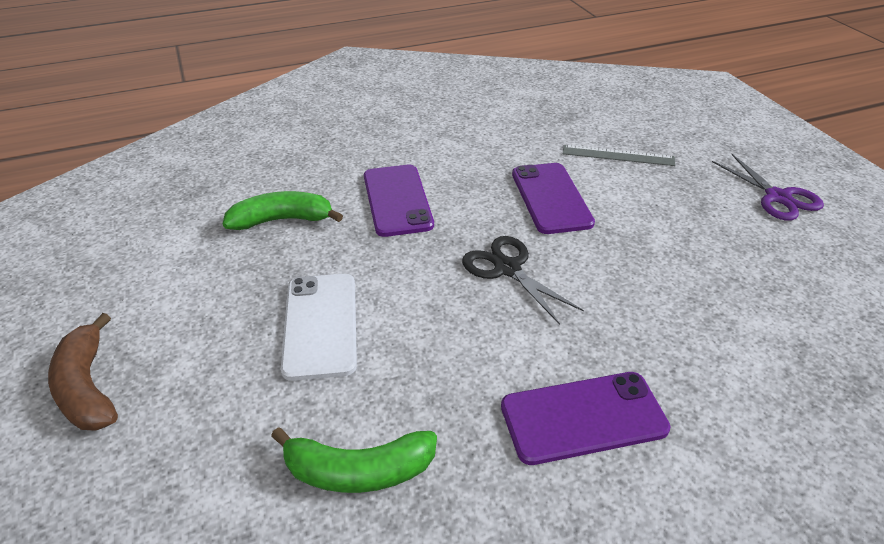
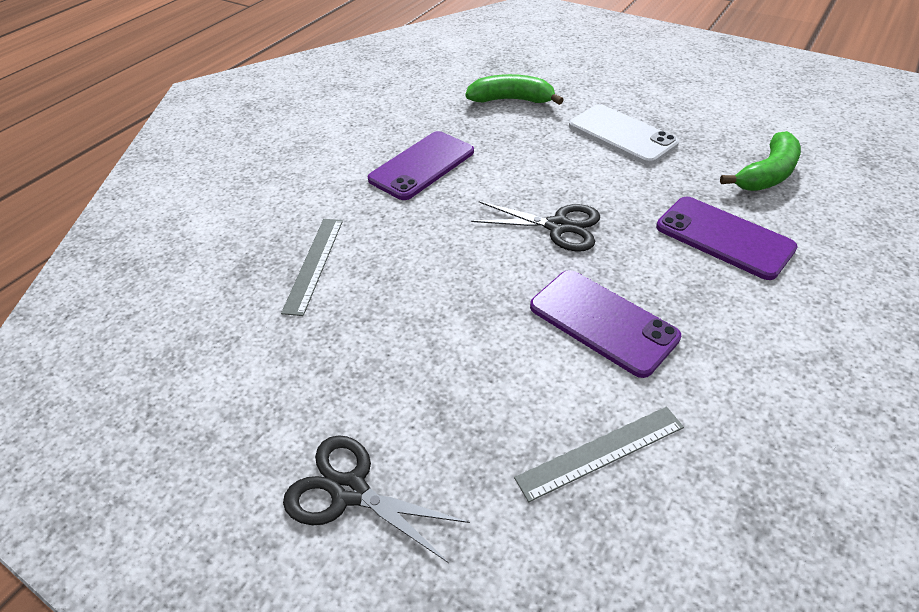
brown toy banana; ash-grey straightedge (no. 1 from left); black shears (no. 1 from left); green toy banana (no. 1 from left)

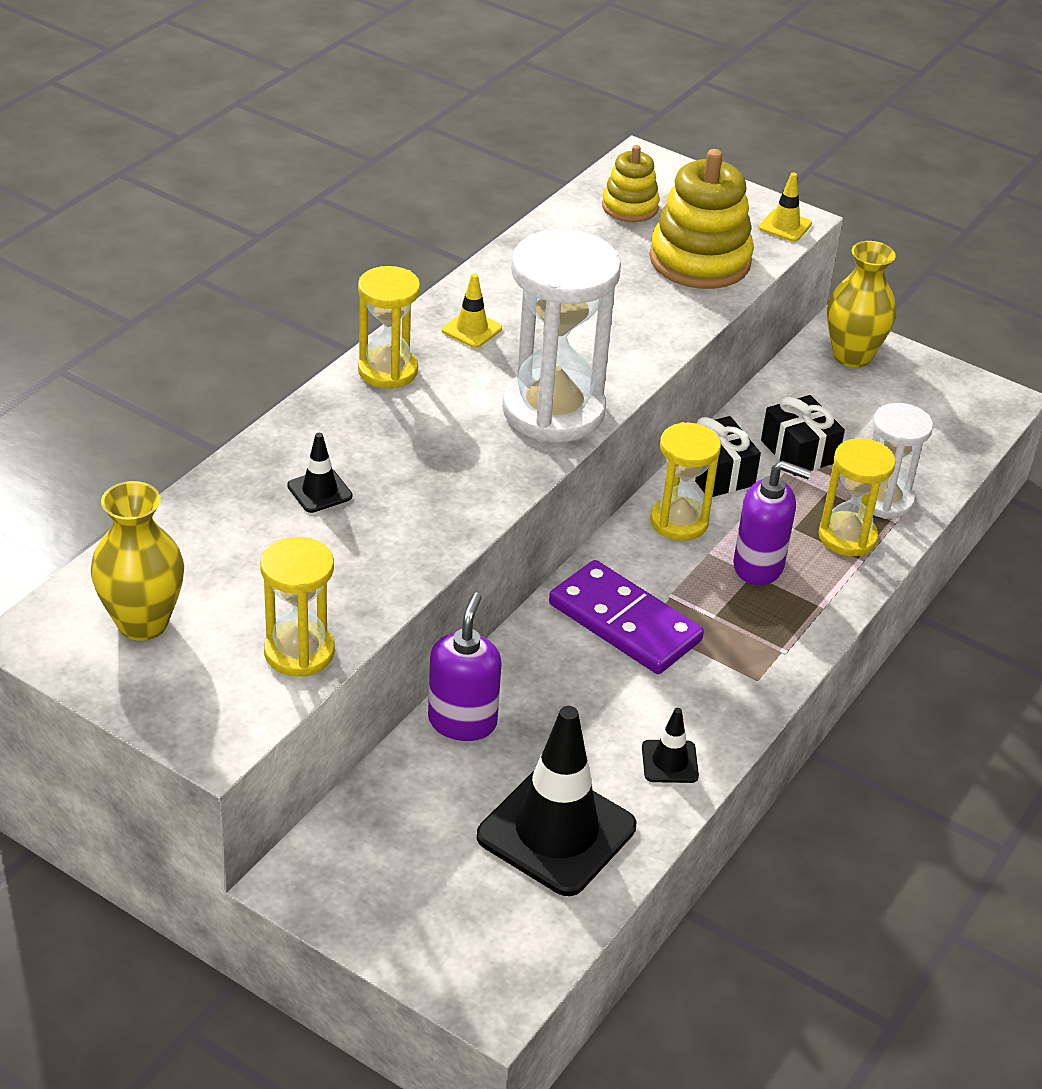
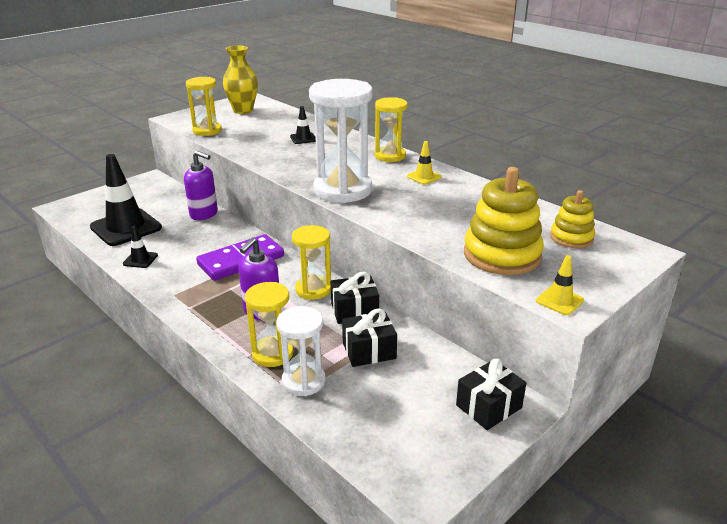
black present (no. 3 from left)

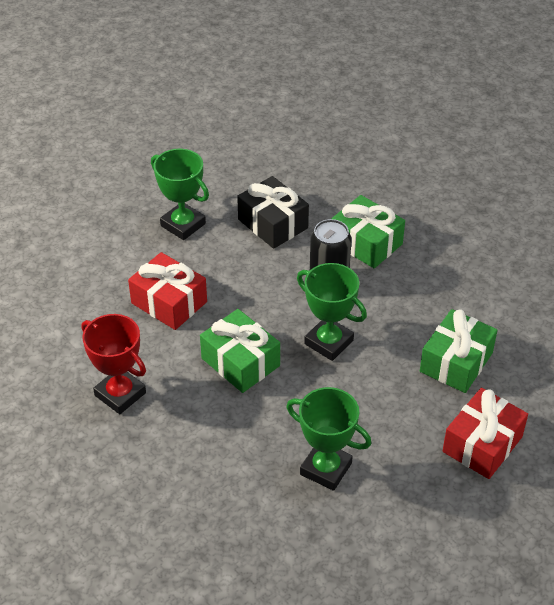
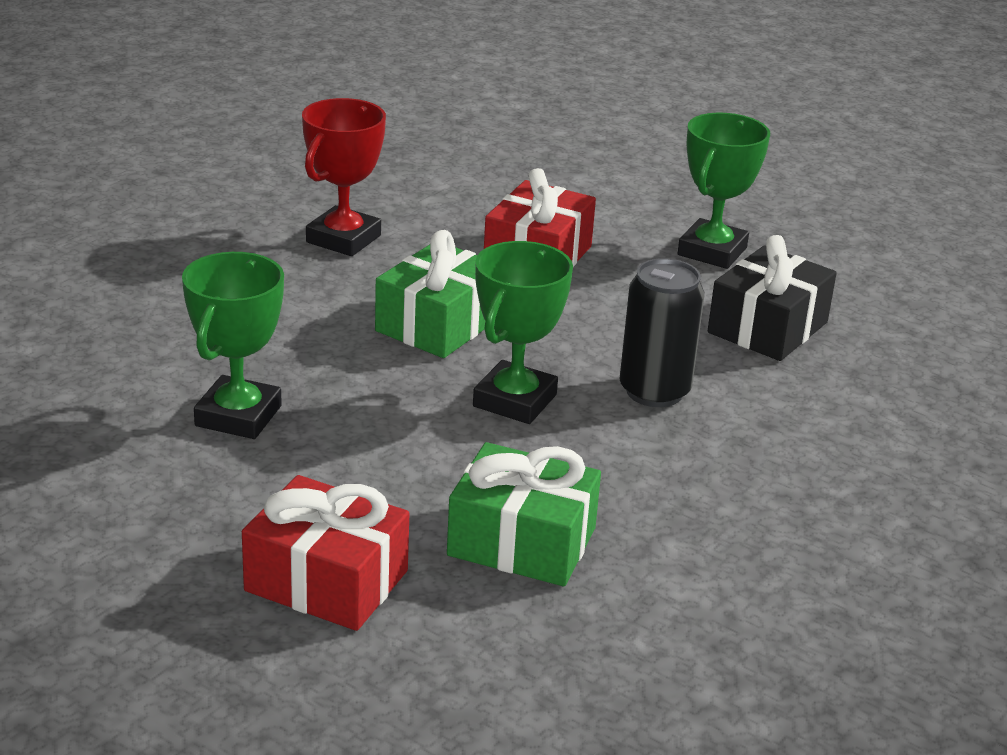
green present (no. 2 from left in the first image)

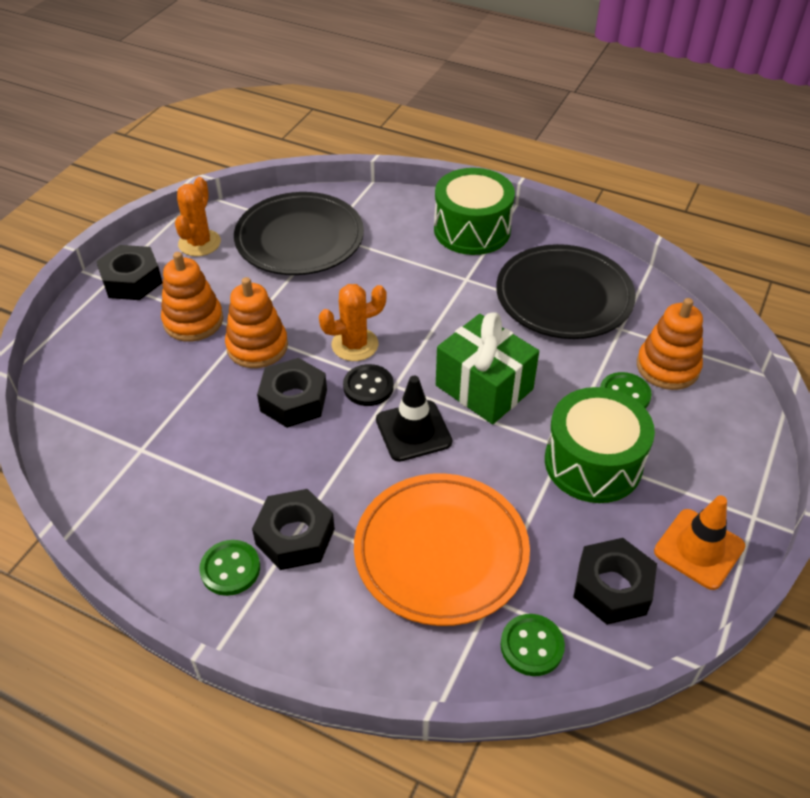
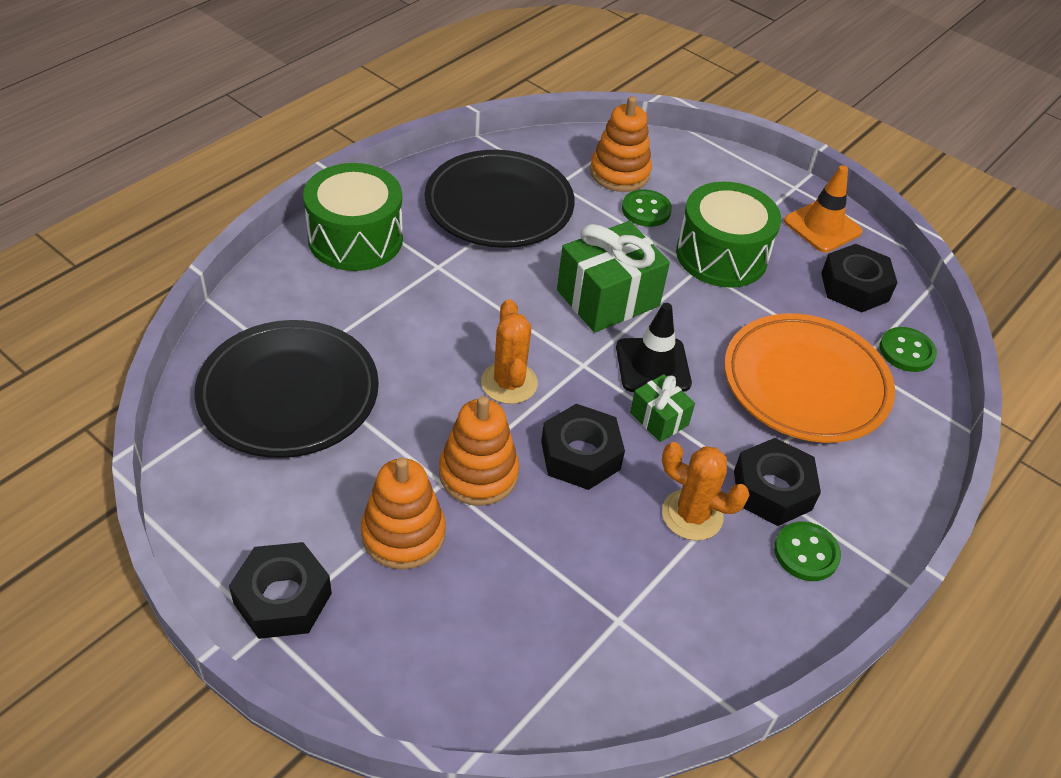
black sewing button; green present (no. 2 from left); orange prickly plant (no. 2 from left)

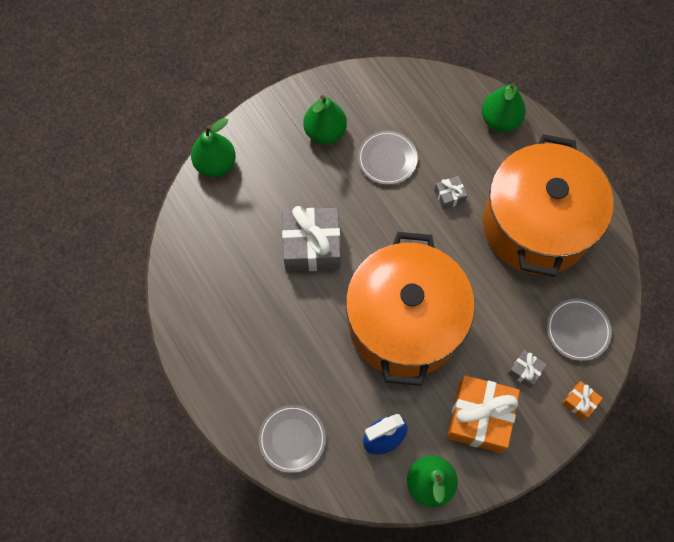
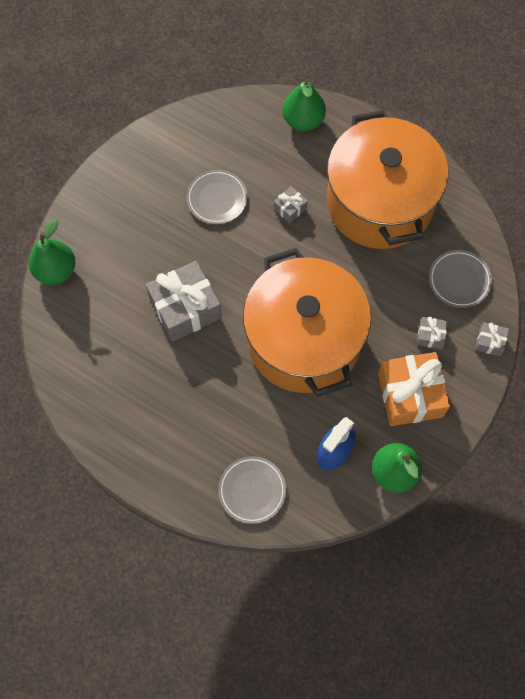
green pear fruit (no. 2 from left in the first image); ash-grey present (no. 4 from left)

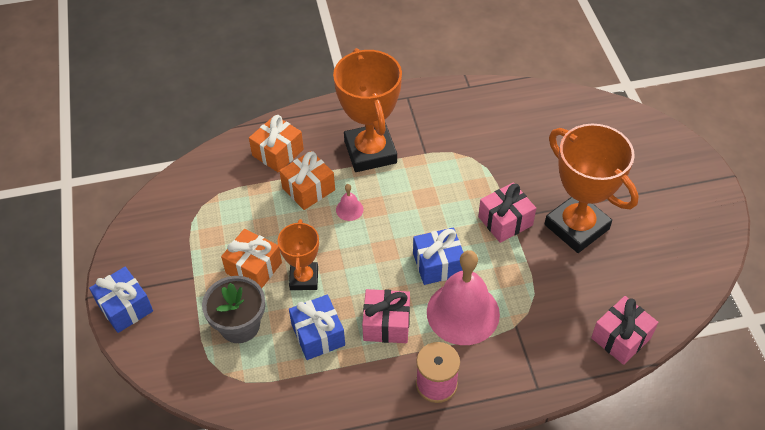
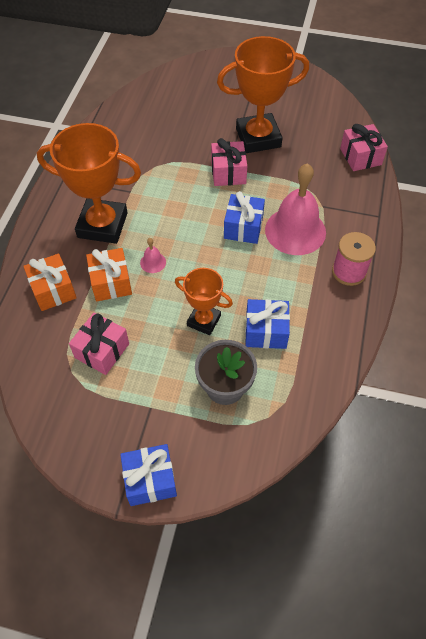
orange present (no. 1 from left in the first image); rose-pink present (no. 1 from left)

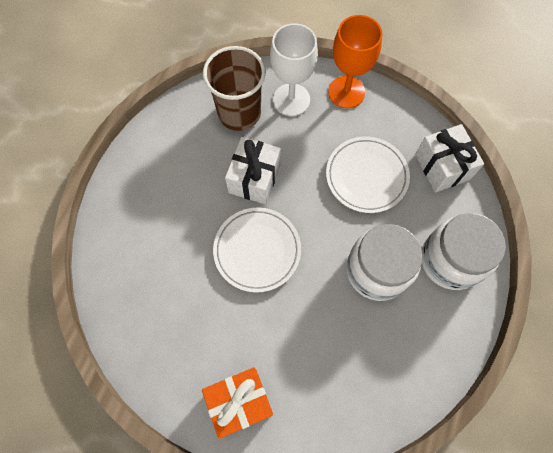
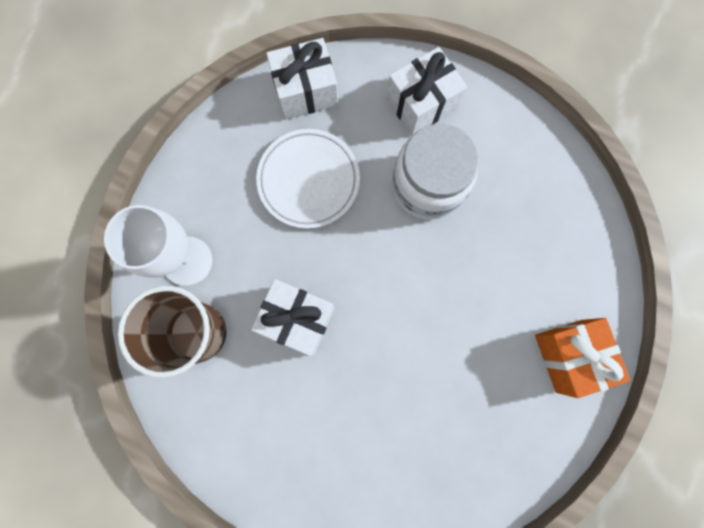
white dinner plate (no. 1 from left in the first image); orange wine glass; white present (no. 3 from left)

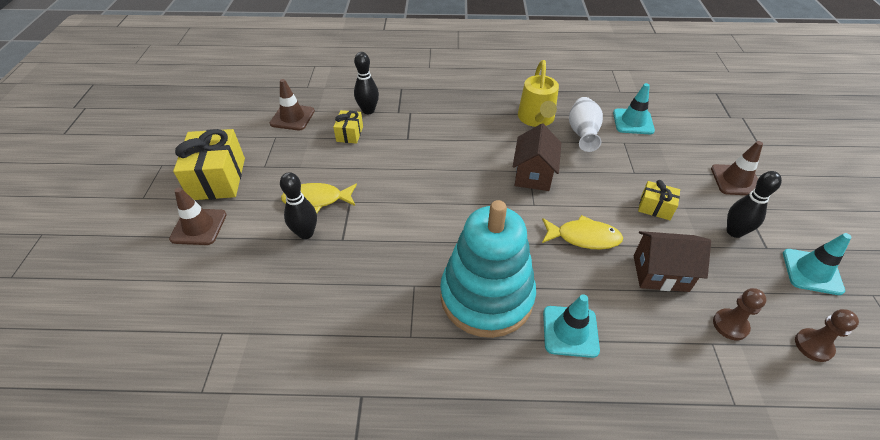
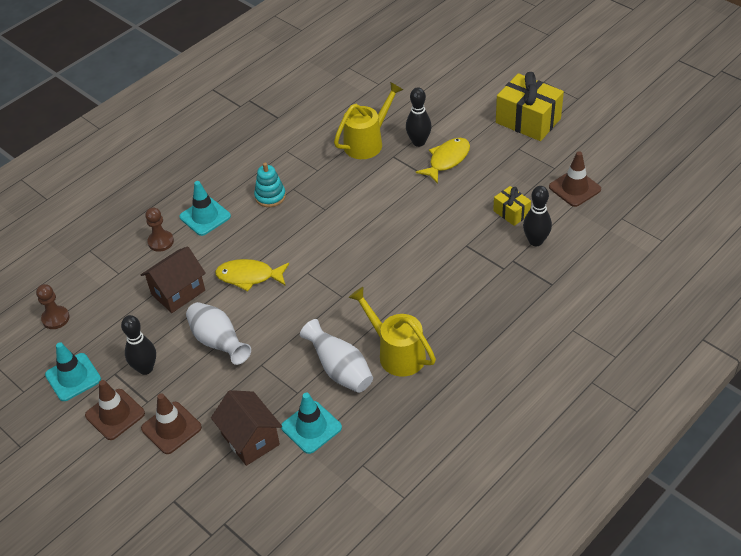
golden watering can (no. 1 from left); brown safety cone (no. 1 from left); brown house (no. 2 from left); brown game pawn (no. 2 from left); white tall vase (no. 1 from left); golden fish figure (no. 1 from left); turquoise stacking toy

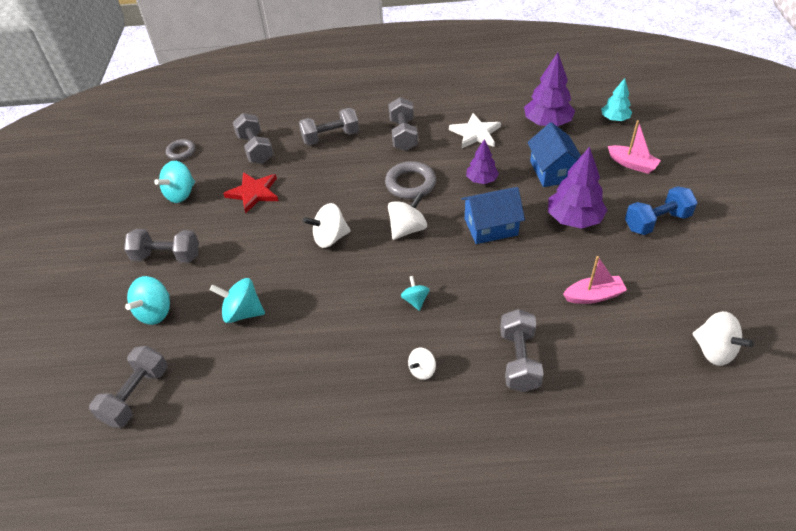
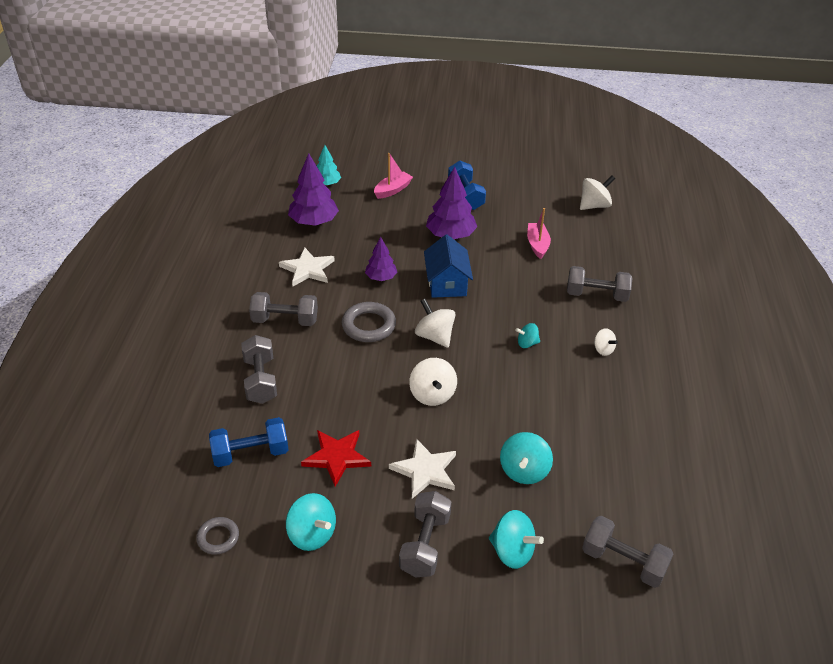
cobalt house (no. 2 from left in the first image); white star (no. 2 from left); cobalt free weight (no. 1 from left)

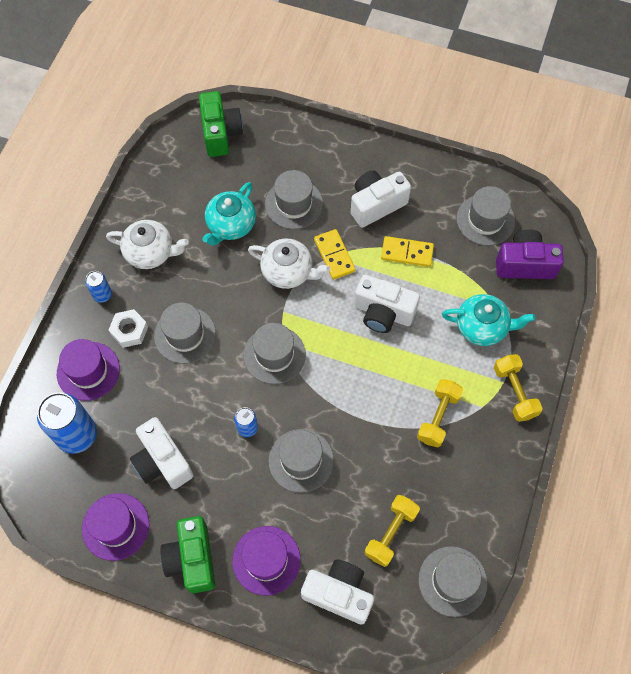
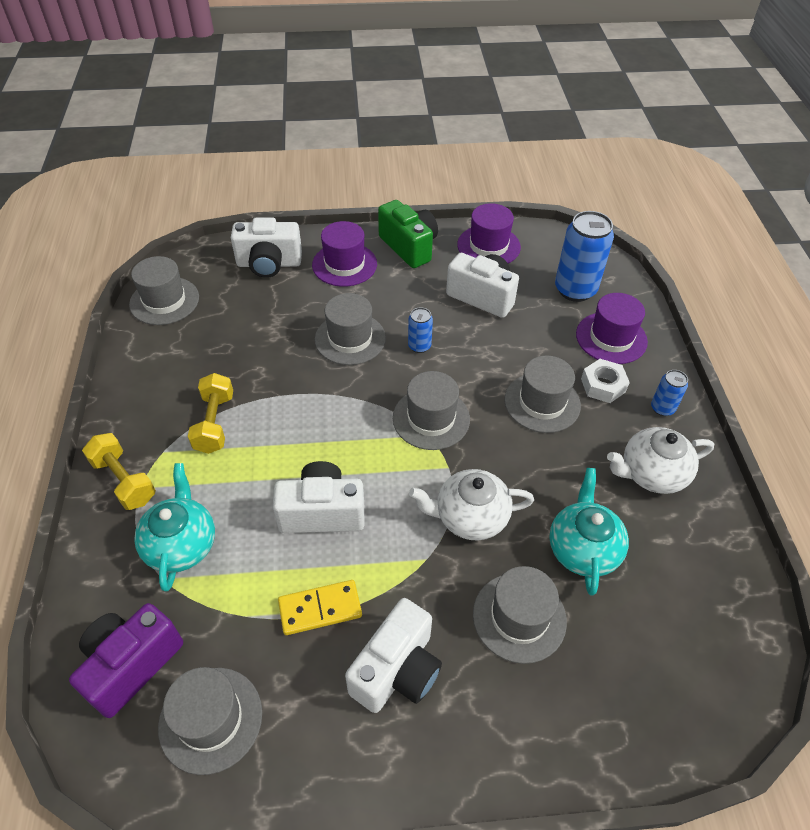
green camera (no. 2 from left in the first image); golden domino tile (no. 1 from left in the first image); golden free weight (no. 1 from left in the first image); turquoise tea pot (no. 1 from left); purple camera

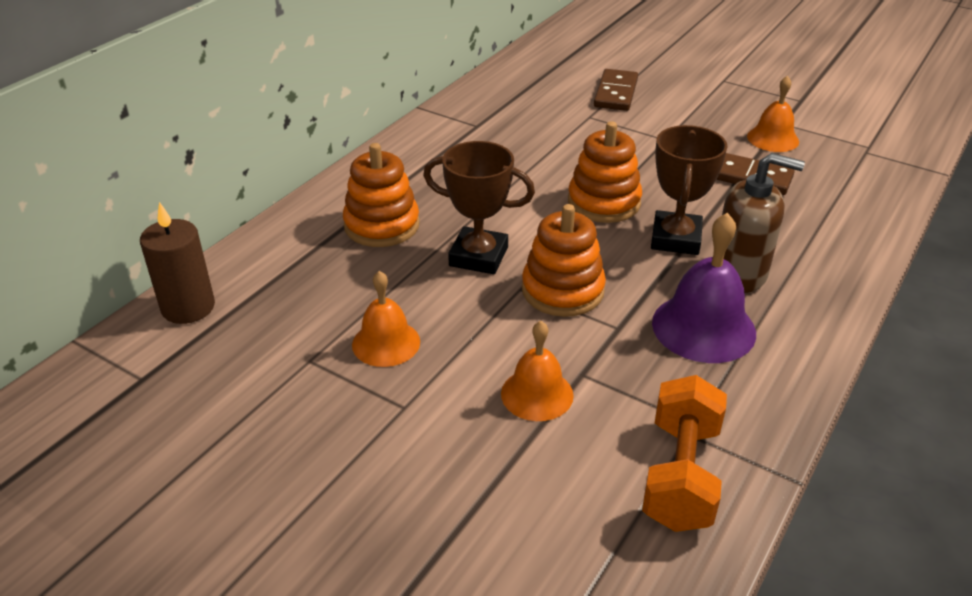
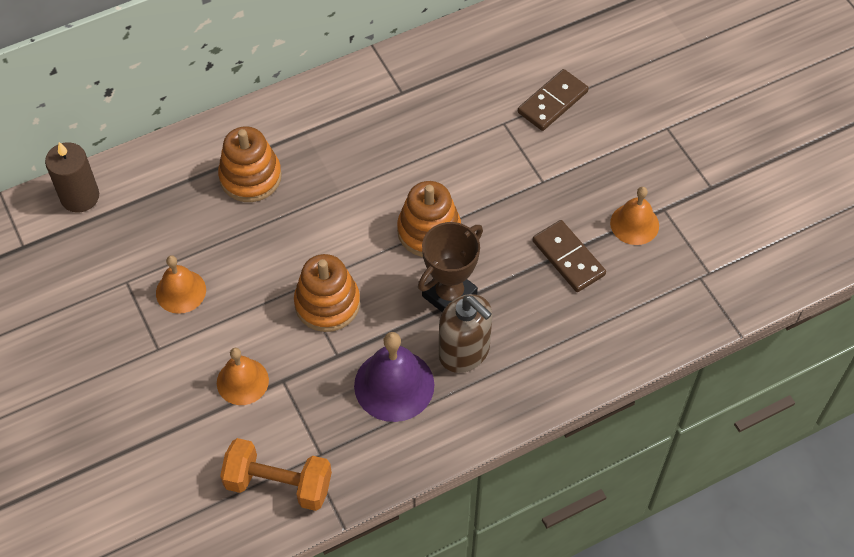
brown award cup (no. 1 from left in the first image); orange free weight

